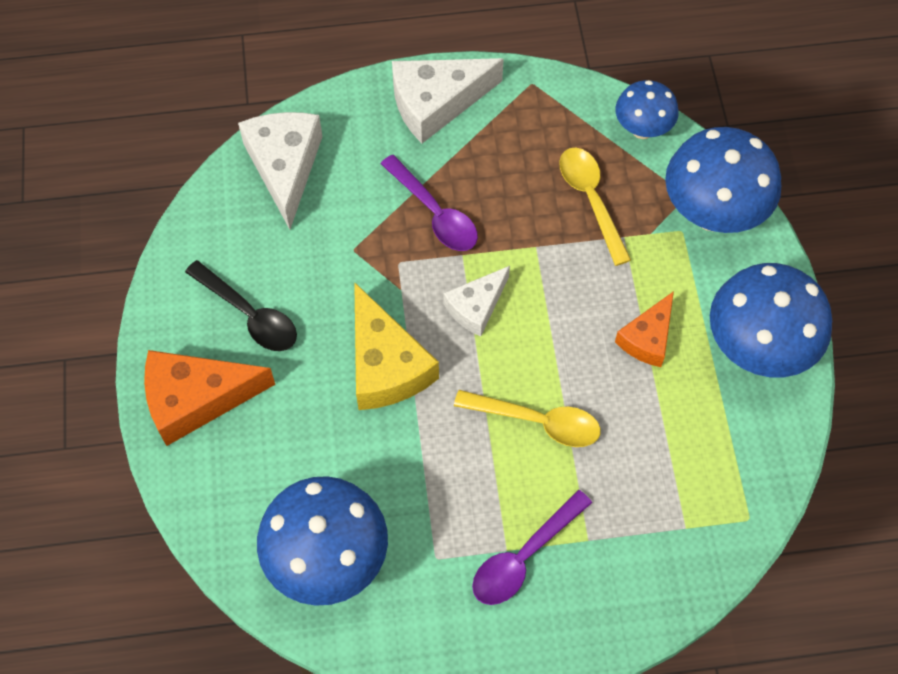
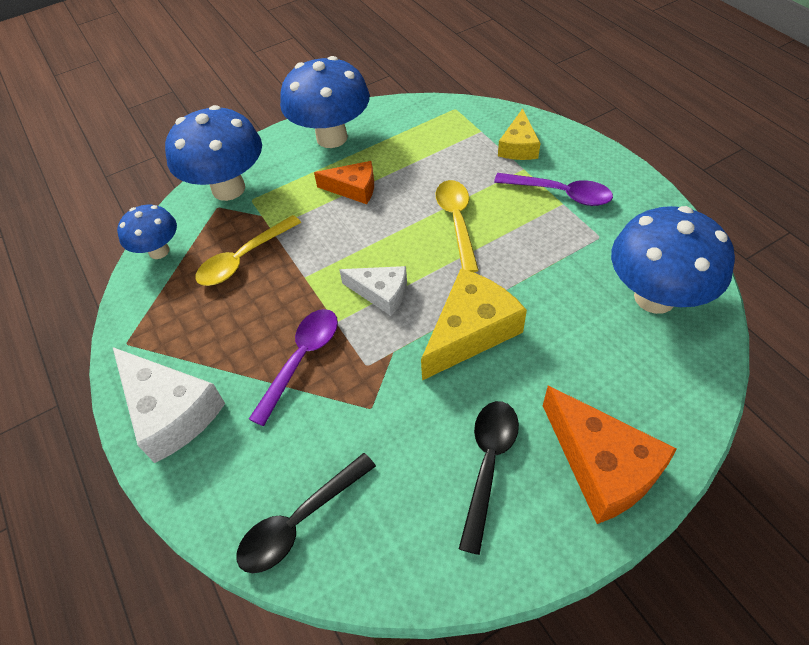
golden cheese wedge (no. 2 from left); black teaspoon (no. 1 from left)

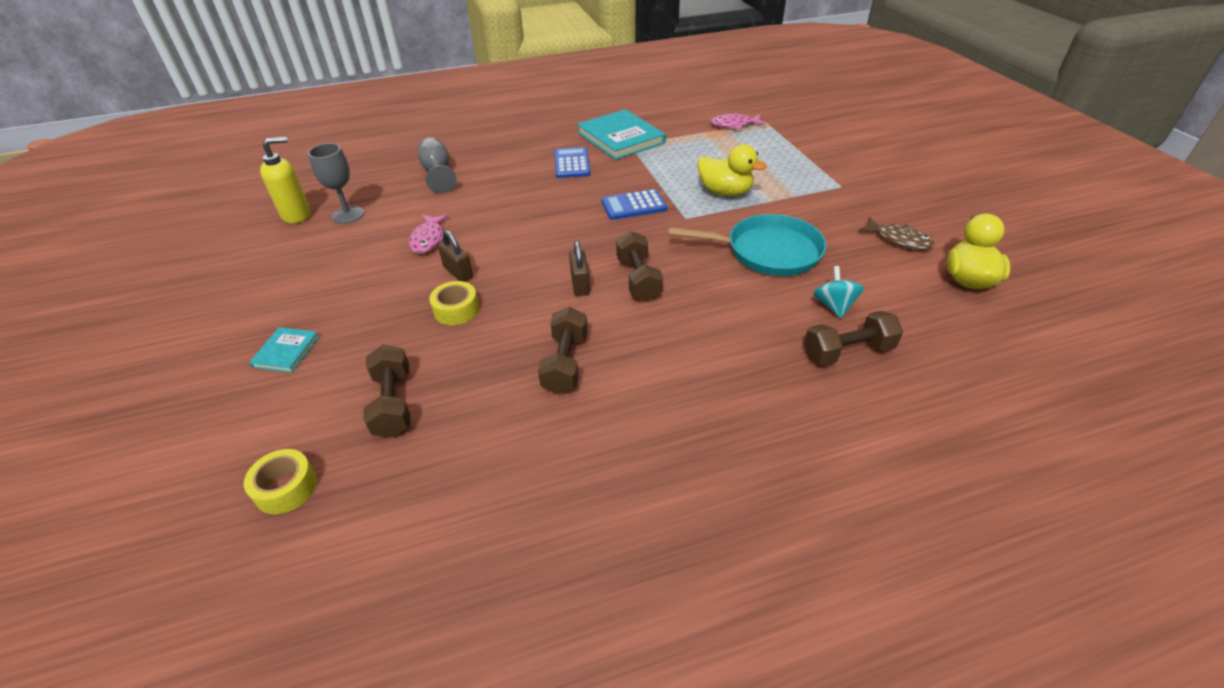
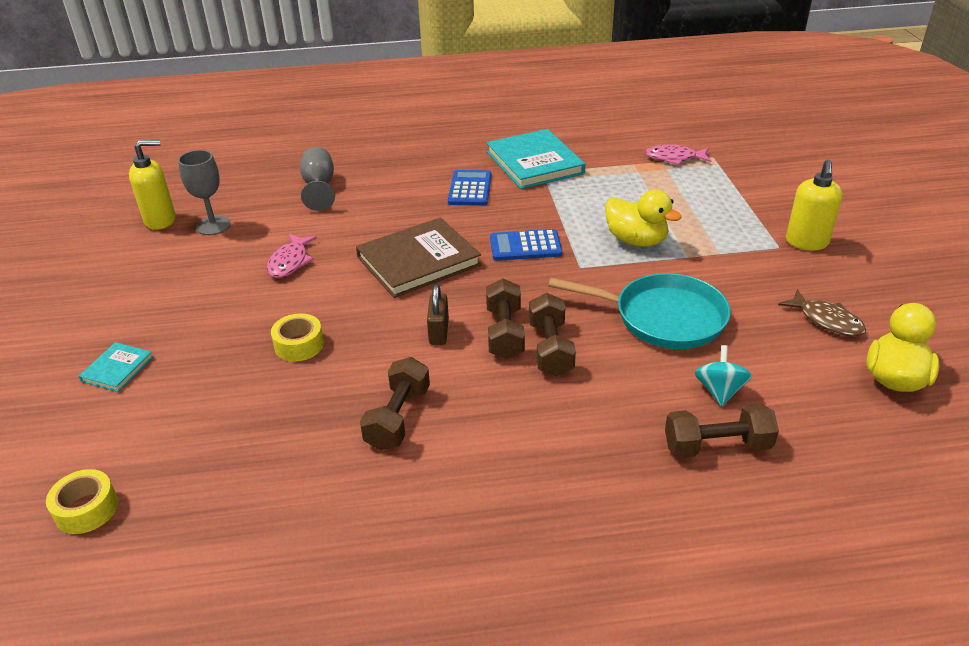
brown lock (no. 1 from left in the first image); brown hardback; golden soap pump (no. 2 from left); brown free weight (no. 3 from left)

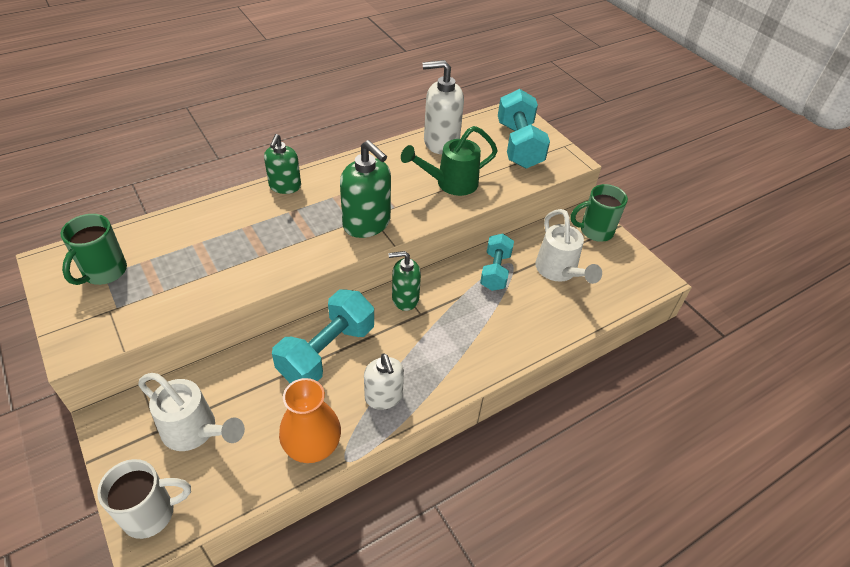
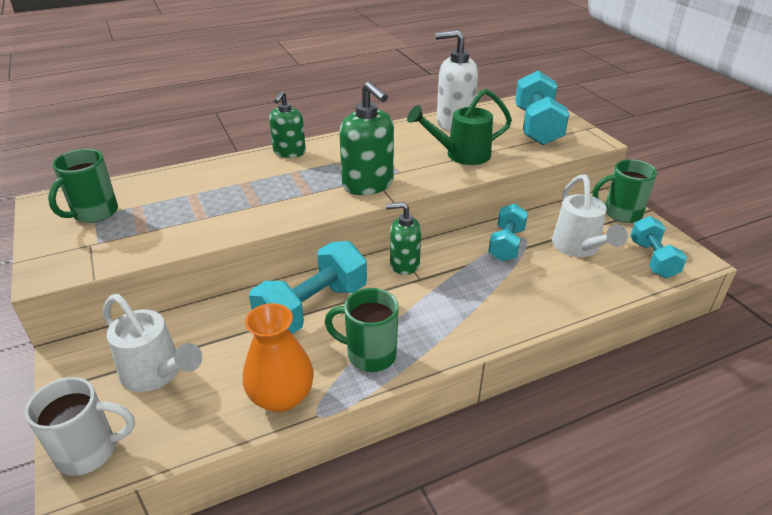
turquoise free weight (no. 4 from left); green mug (no. 2 from left)

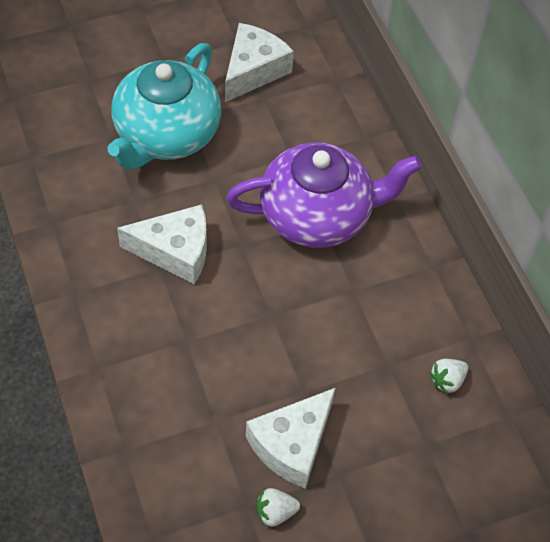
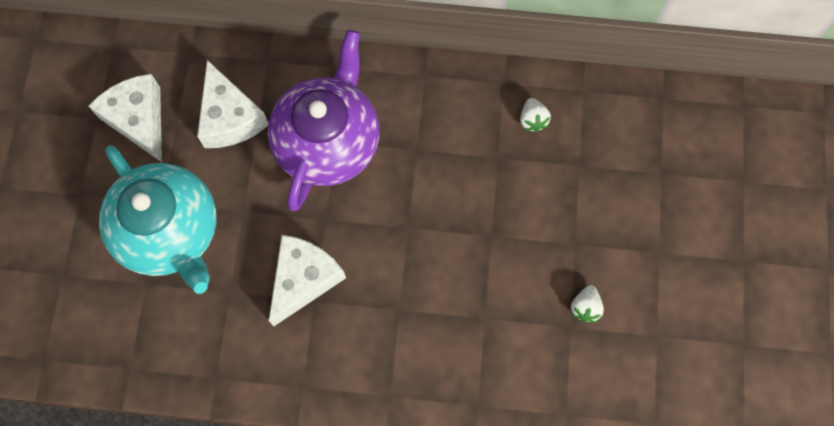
white cheese wedge (no. 2 from left)

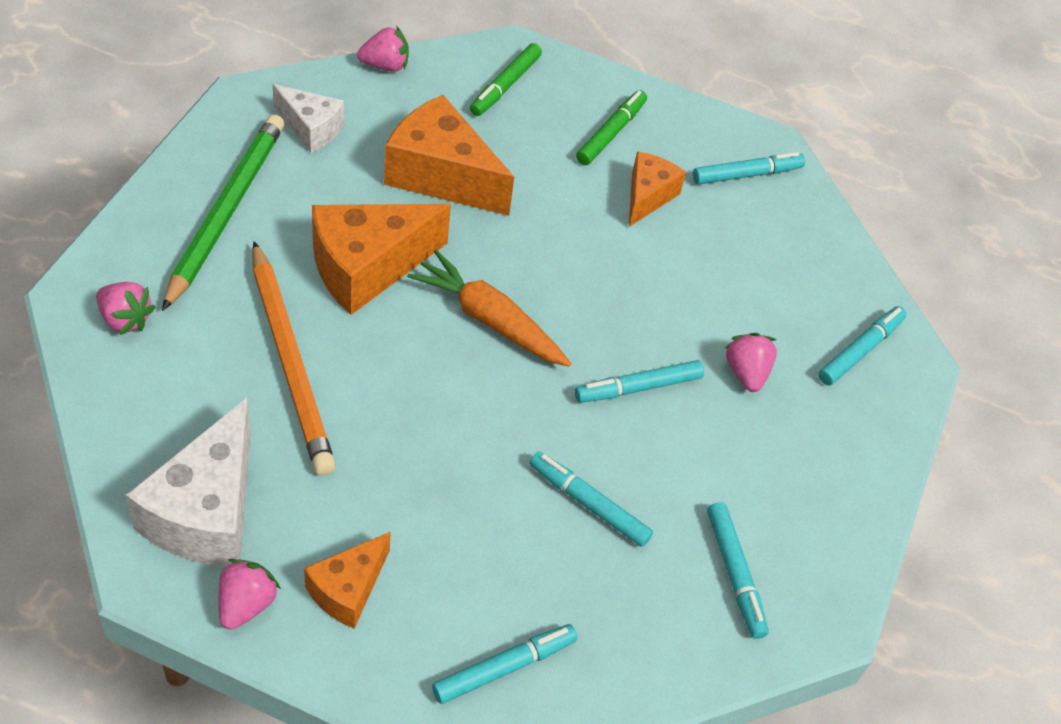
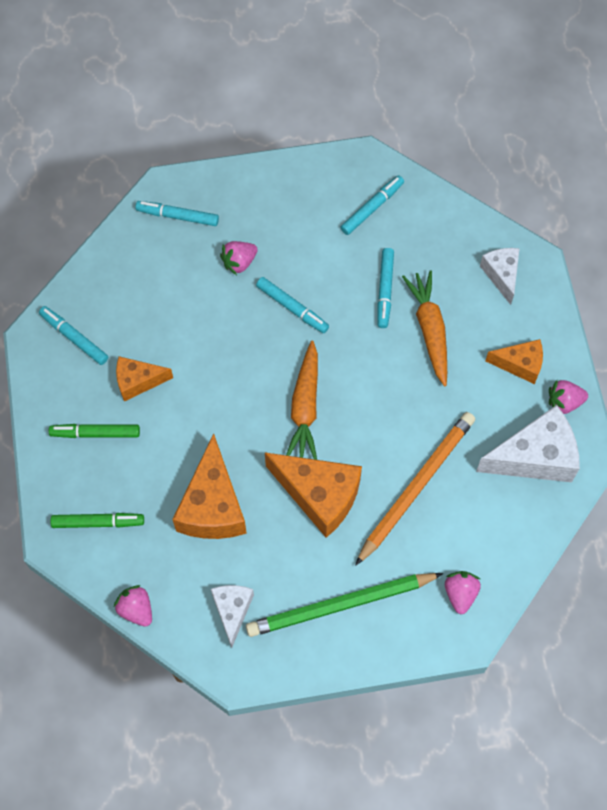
orange carrot (no. 2 from left); white cheese wedge (no. 2 from left)

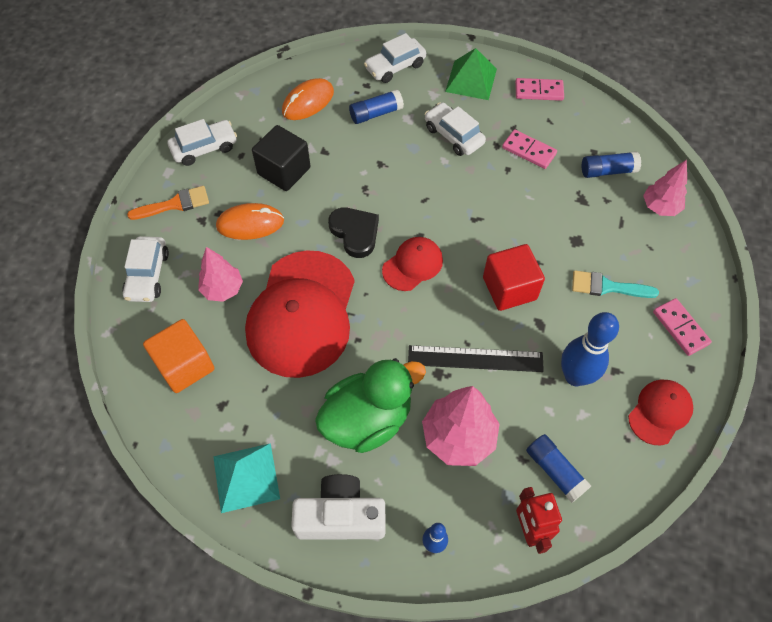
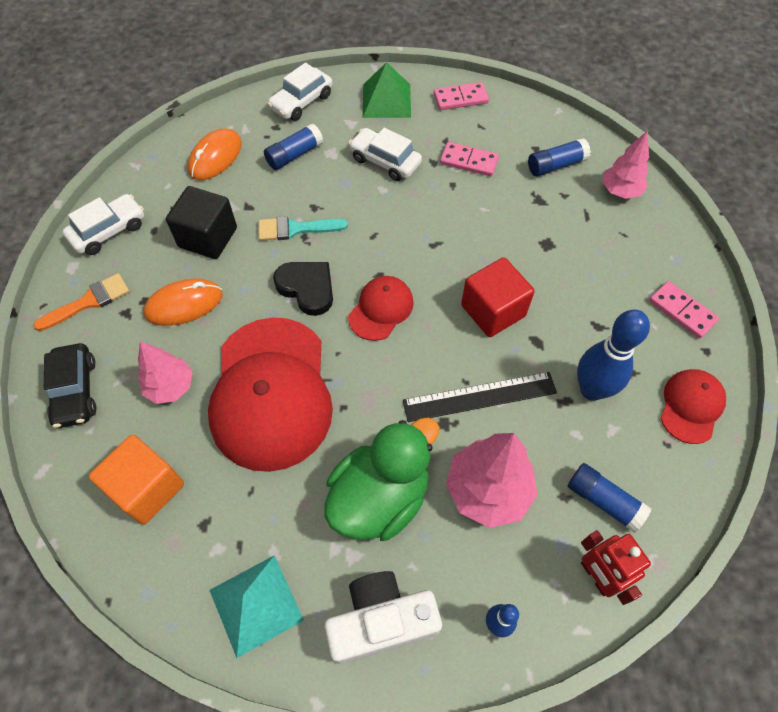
turquoise paintbrush; black automobile

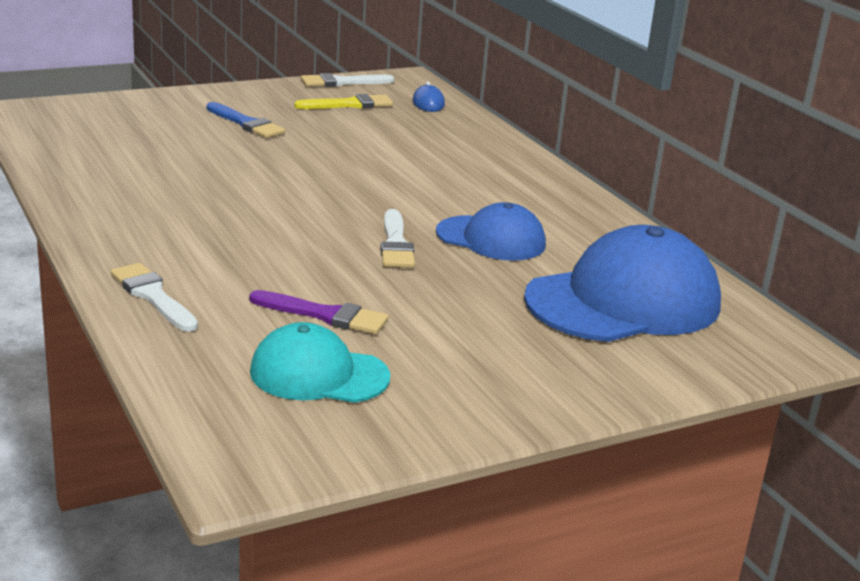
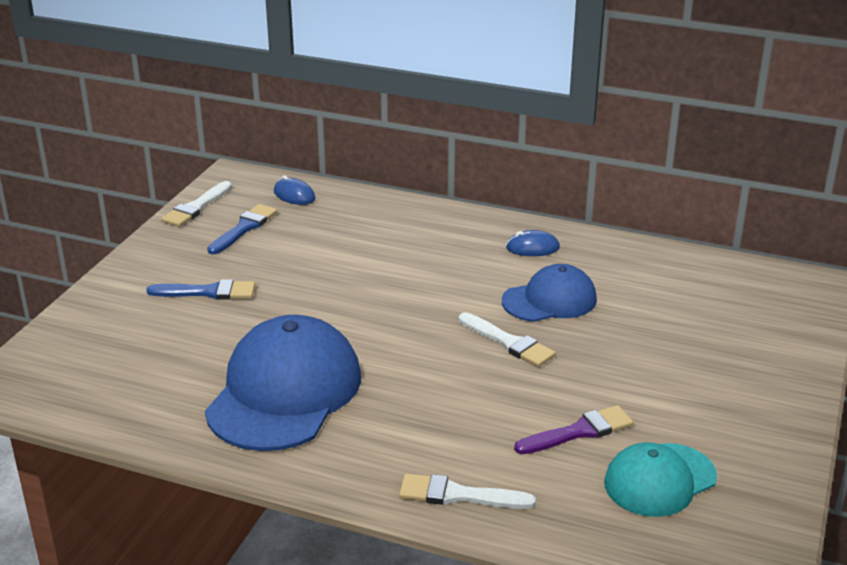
cobalt PC mouse (no. 2 from left); cobalt cap (no. 1 from left); cobalt paintbrush (no. 2 from left)

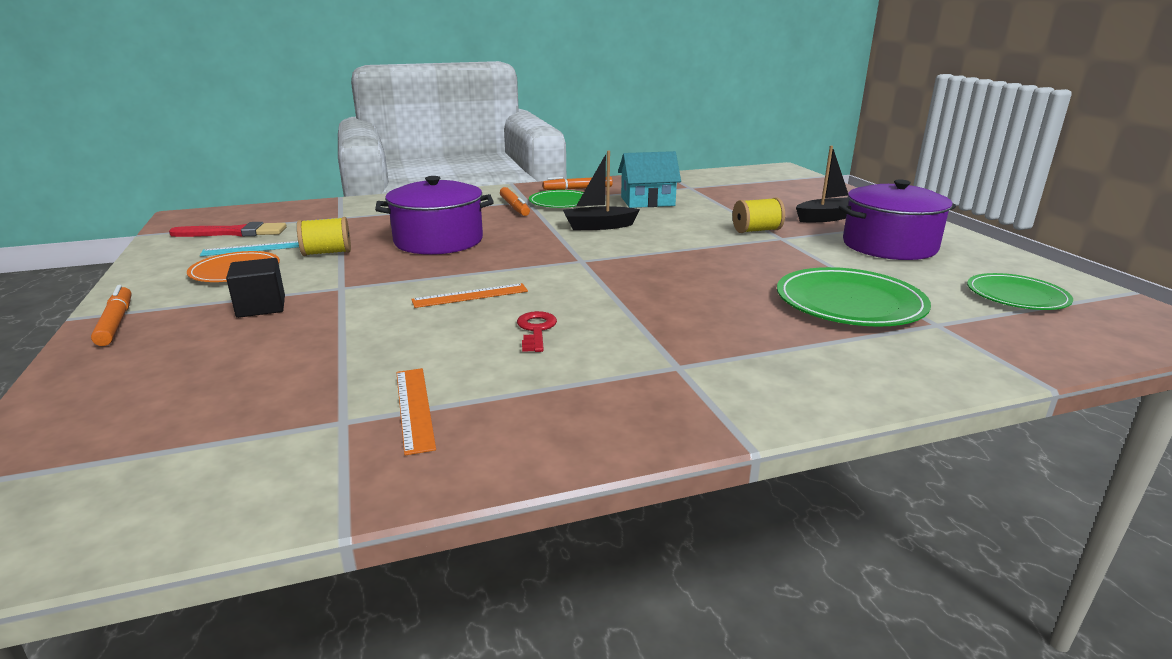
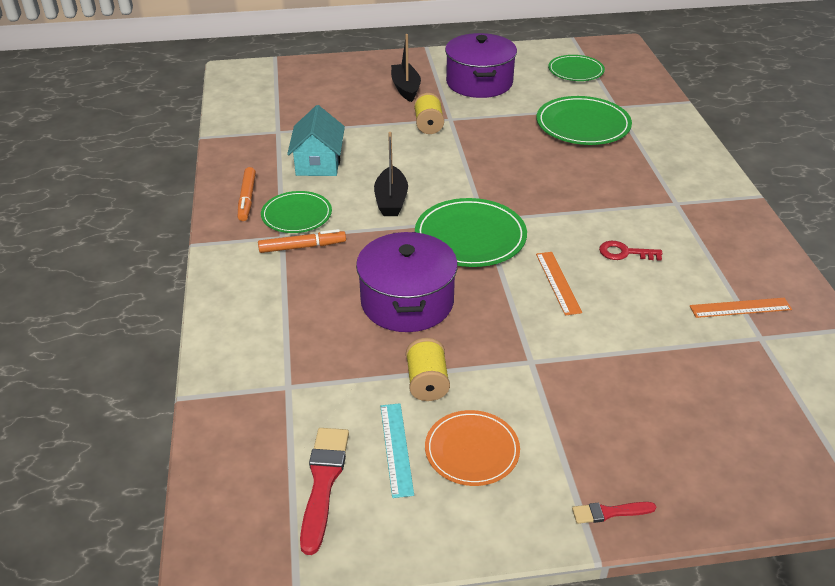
black solid cube; green dinner plate (no. 2 from left); red paintbrush (no. 2 from left)

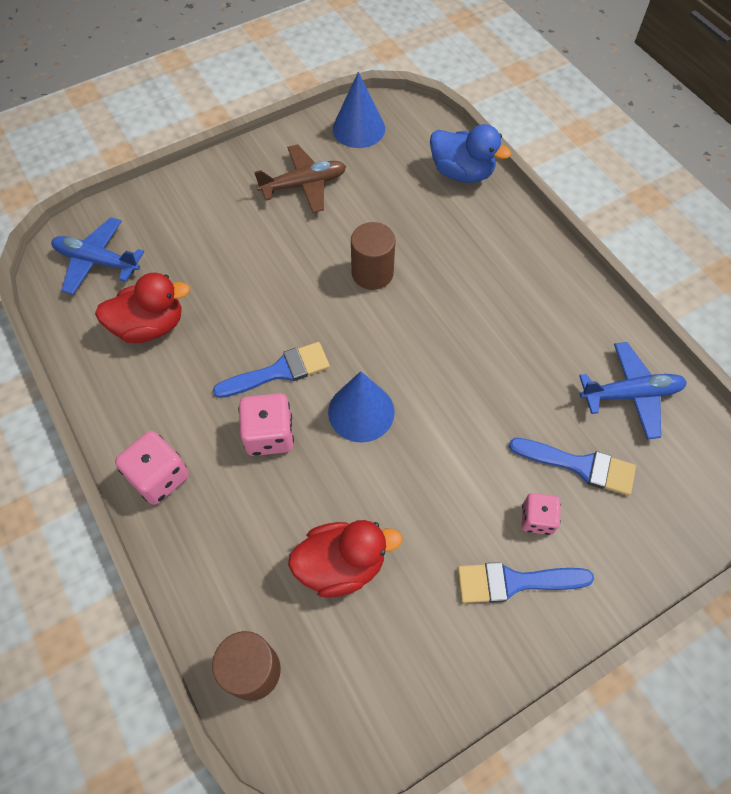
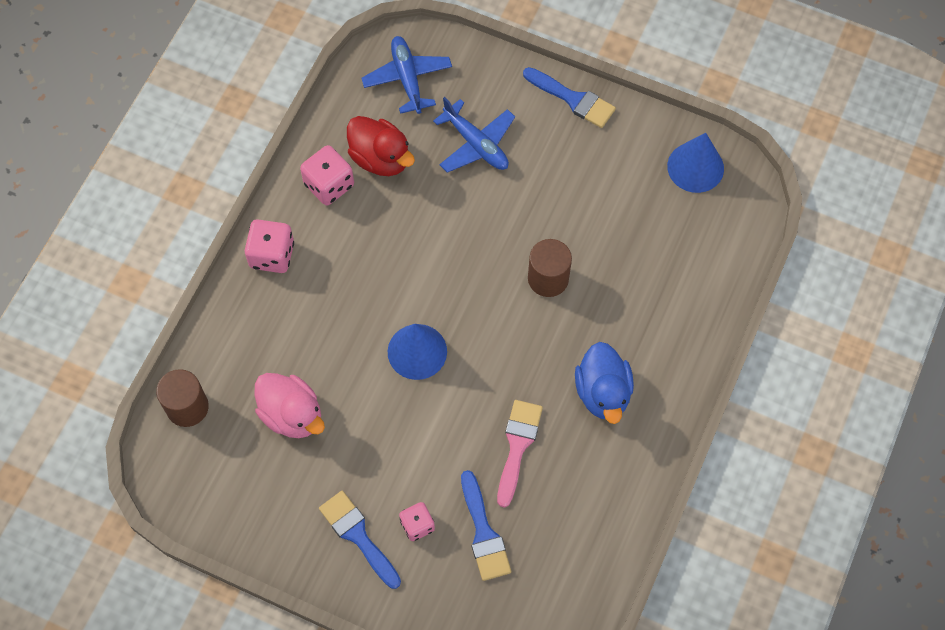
brown toy plane; rose-pink paintbrush; cobalt paintbrush (no. 3 from left); rose-pink game die (no. 2 from left); cobalt toy duck; cobalt toy plane (no. 2 from left); rose-pink toy duck

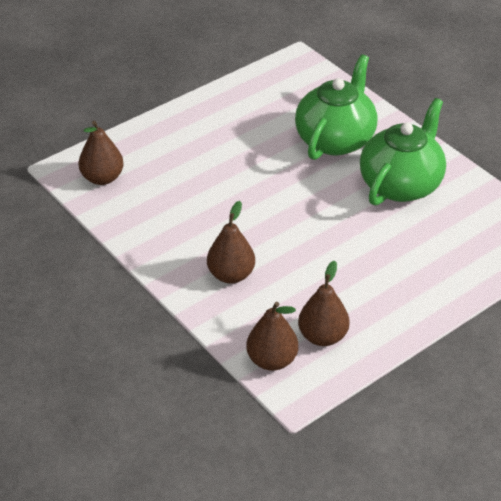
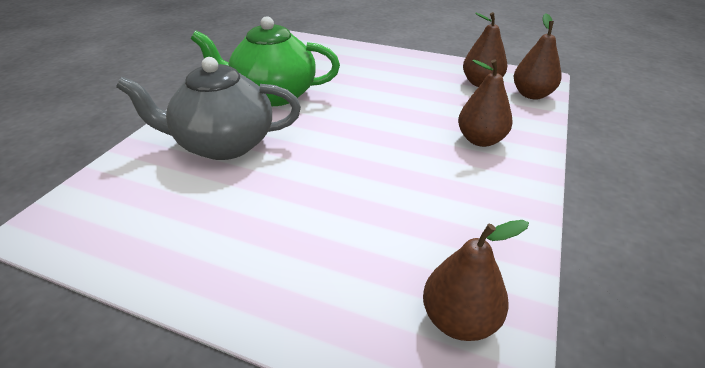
ash-grey tea pot

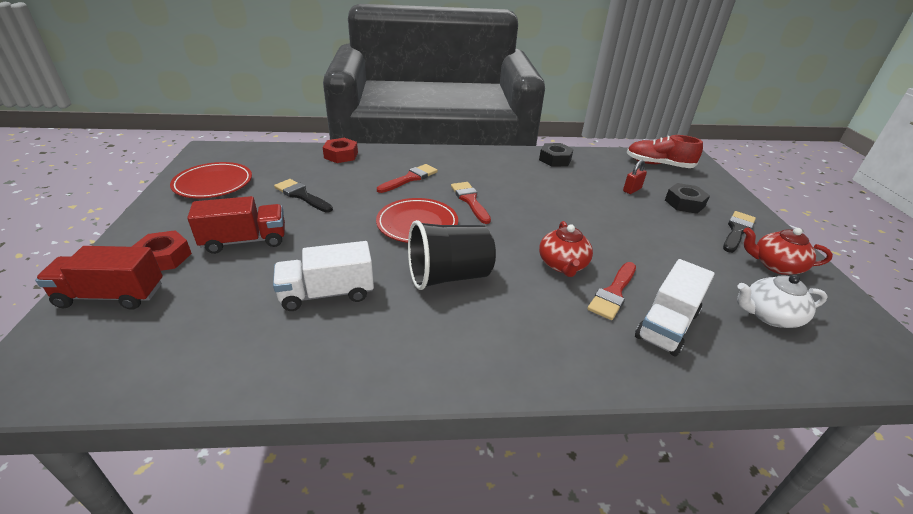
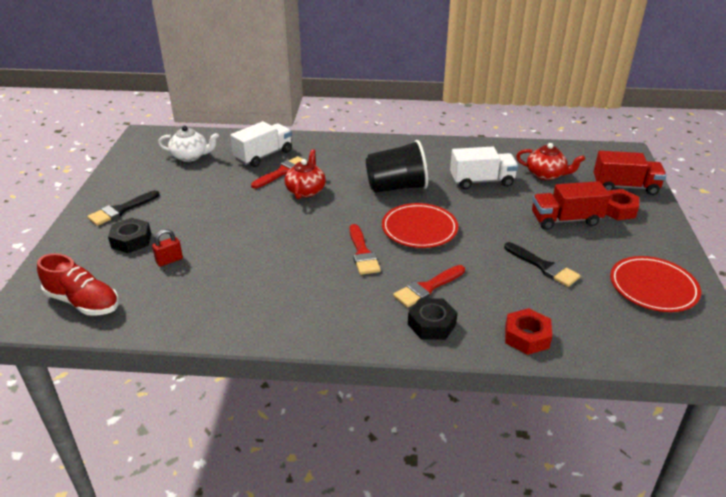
black hex nut (no. 2 from left); red tea pot (no. 2 from left)

